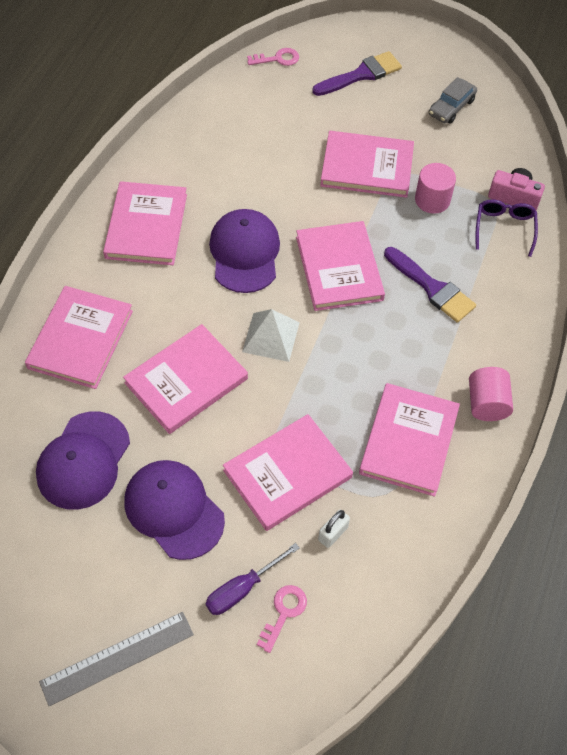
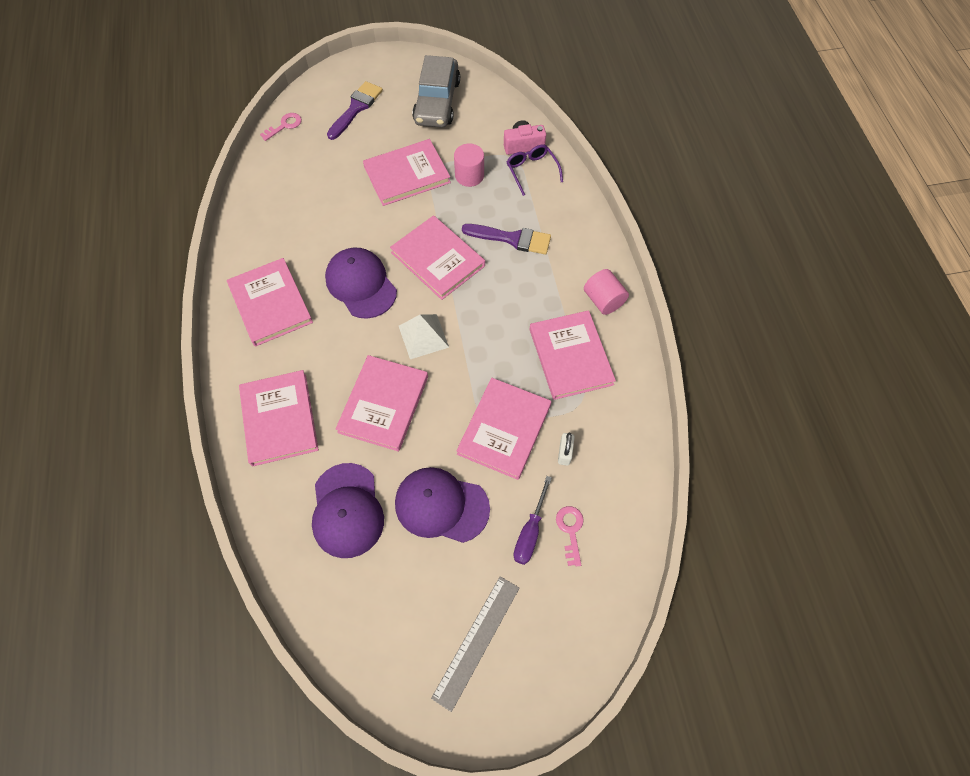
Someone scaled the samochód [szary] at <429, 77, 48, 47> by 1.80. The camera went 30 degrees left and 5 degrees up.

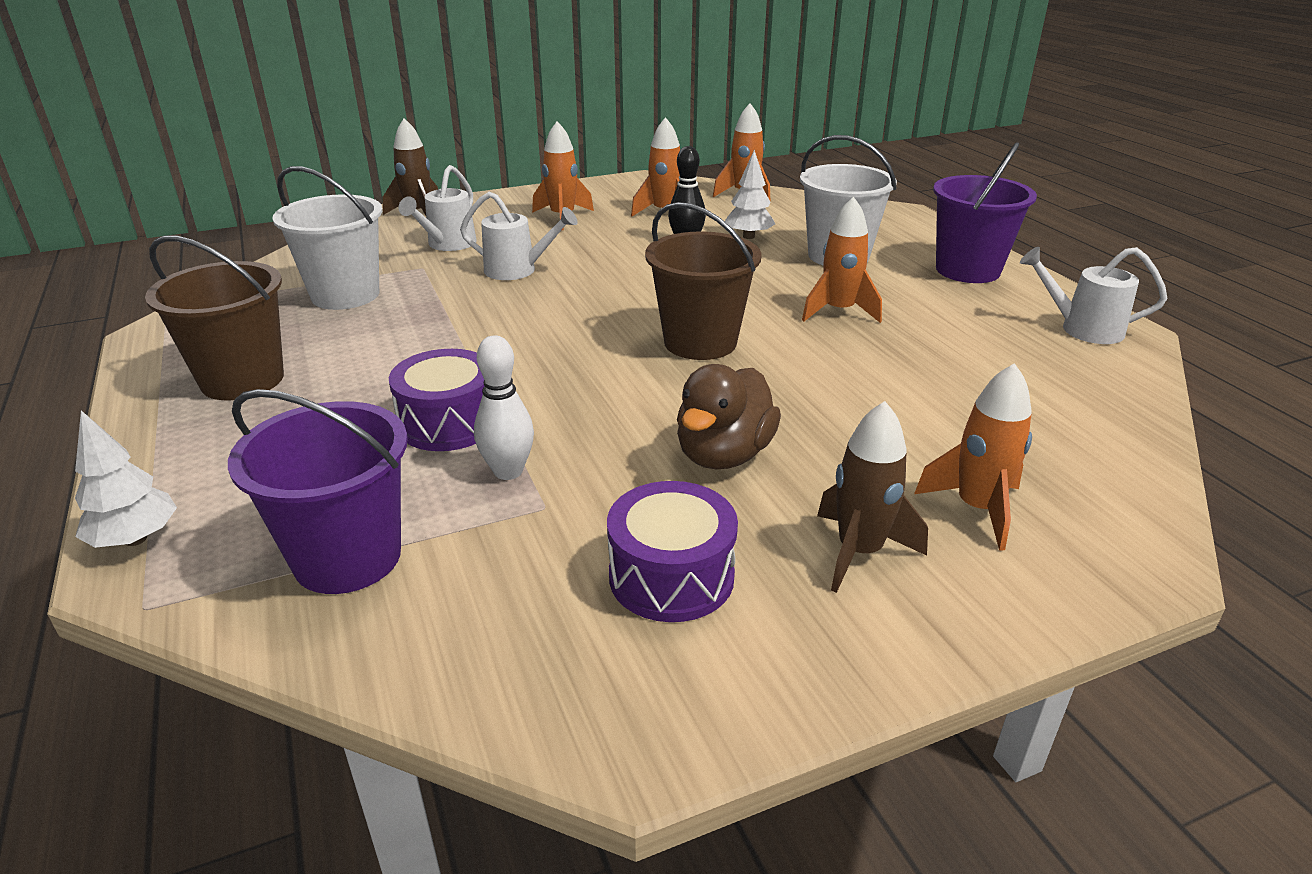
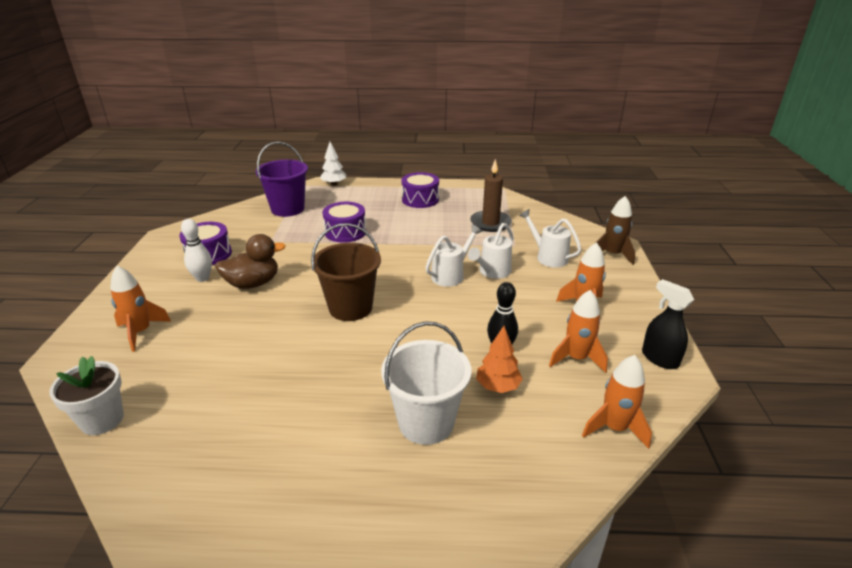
Someone swapped the wiadro [brązowy] at <145, 235, 139, 165> for the bęben [fioletowy] at <401, 172, 38, 36>. Someone swapped the wiadro [biały] at <272, 166, 110, 144> for the świeca [brązowy] at <470, 159, 42, 73>. Someone carried the kręgiel [biały] from <474, 335, 60, 145> to <181, 219, 31, 63>. Someone rotated the kaczka [brązowy] at <677, 364, 104, 105> by 105 degrees clockwise. Someone repainted the drzewko [biały] at <725, 150, 50, 89>, which became the drzewko [pomarańczowy] at <476, 326, 47, 67>. Someone took away the rakieta [pomarańczowy] at <802, 196, 80, 127>. Someone took away the rakieta [brązowy] at <817, 401, 111, 192>. Someone took away the wiadro [fioletowy] at <933, 142, 104, 141>. Someone carried the konewka [biały] from <1020, 247, 147, 97> to <425, 225, 57, 62>. Someone put down the doniczka [biały] at <49, 356, 75, 79>. Someone put down the spryskiwacz [czarny] at <642, 279, 52, 90>. The camera went 115 degrees right and 0 degrees up.

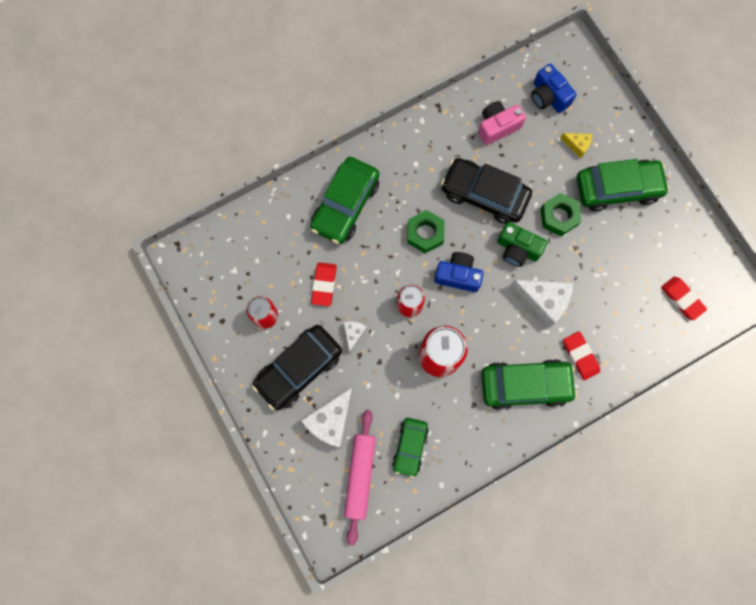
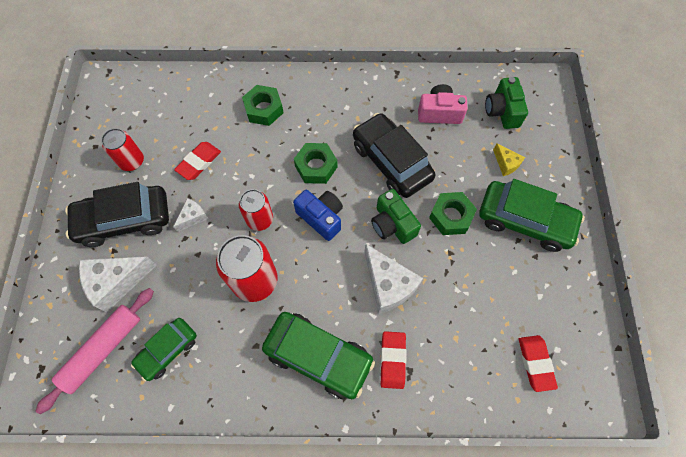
Someone swapped the samochód [zielony] at <310, 157, 69, 87> for the nakrętka [zielony] at <242, 85, 42, 41>. Someone repainted the aparat fotograficzny [niebieski] at <531, 64, 45, 49>, which became the aparat fotograficzny [zielony] at <485, 77, 43, 52>. The camera went 30 degrees right and 10 degrees down.

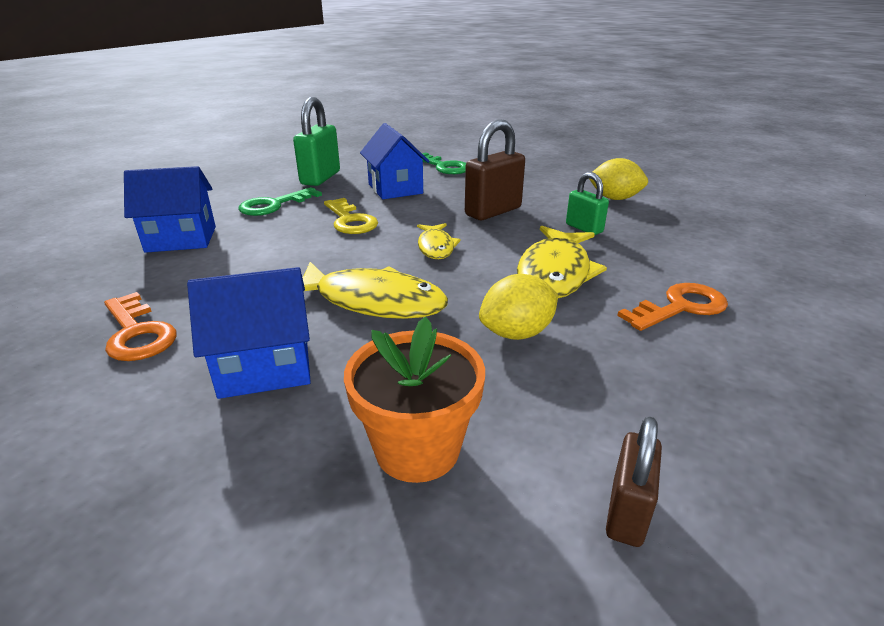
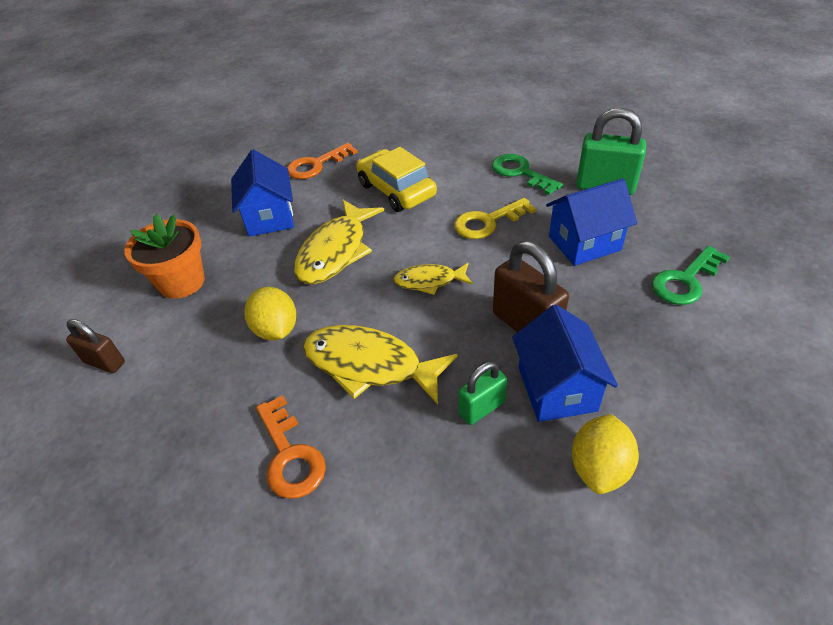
Someone carried the domek [niebieski] from <124, 166, 92, 87> to <512, 305, 106, 117>. Someone put down the samochód [żółty] at <356, 147, 81, 65>. The camera went 95 degrees right and 15 degrees up.

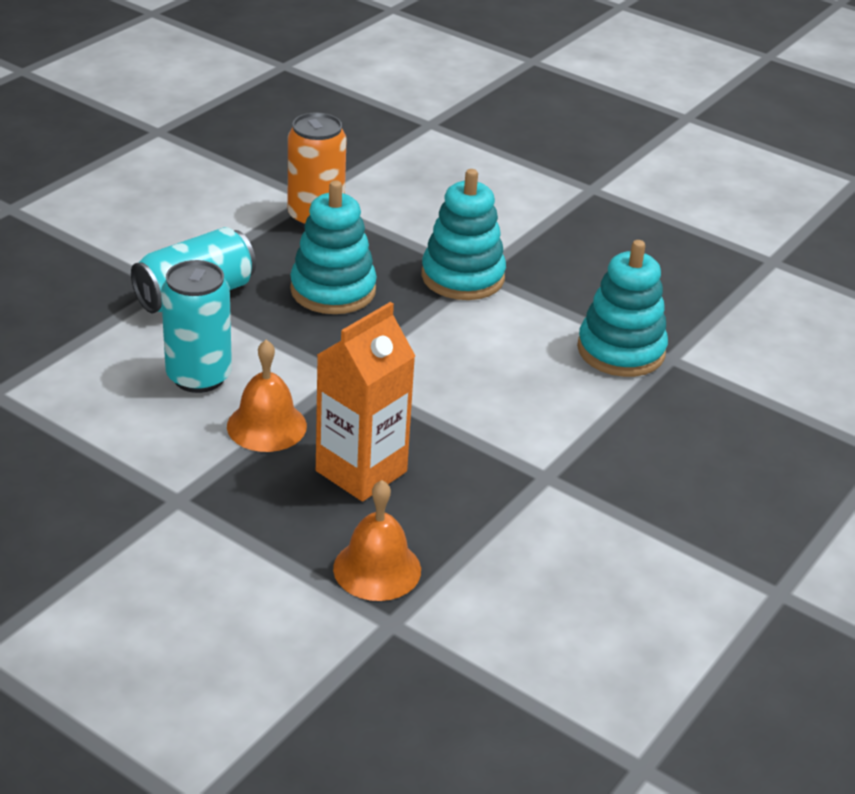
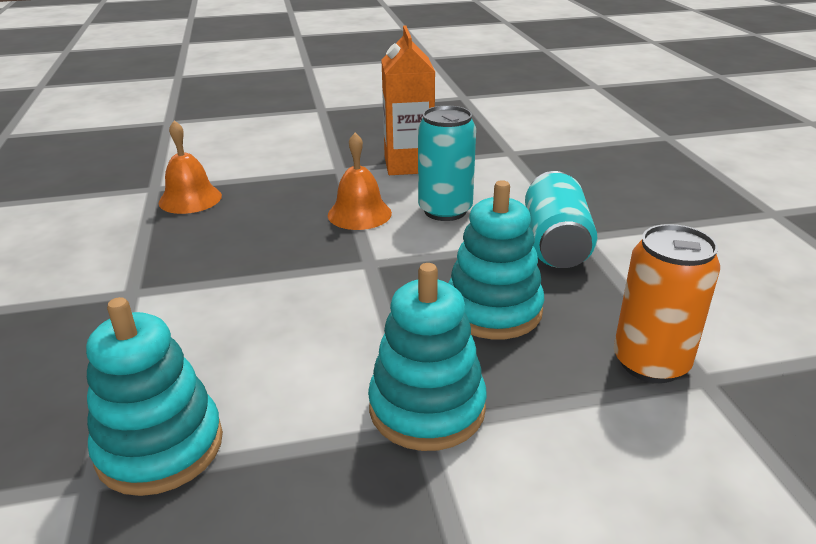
Someone carried the karton mleka [pomarańczowy] from <316, 302, 99, 200> to <382, 26, 53, 149>. The camera went 135 degrees right and 5 degrees down.

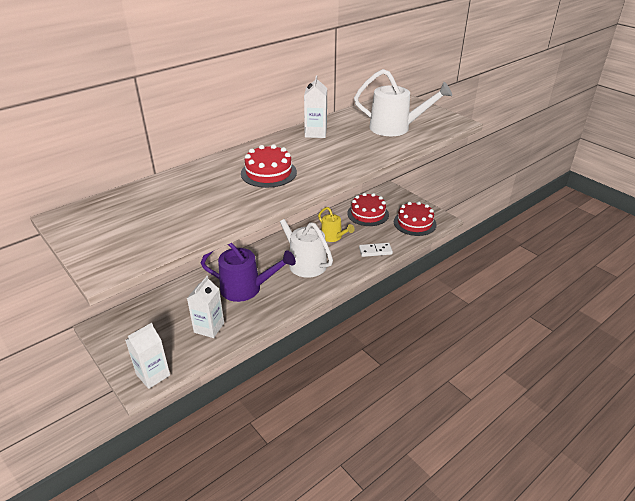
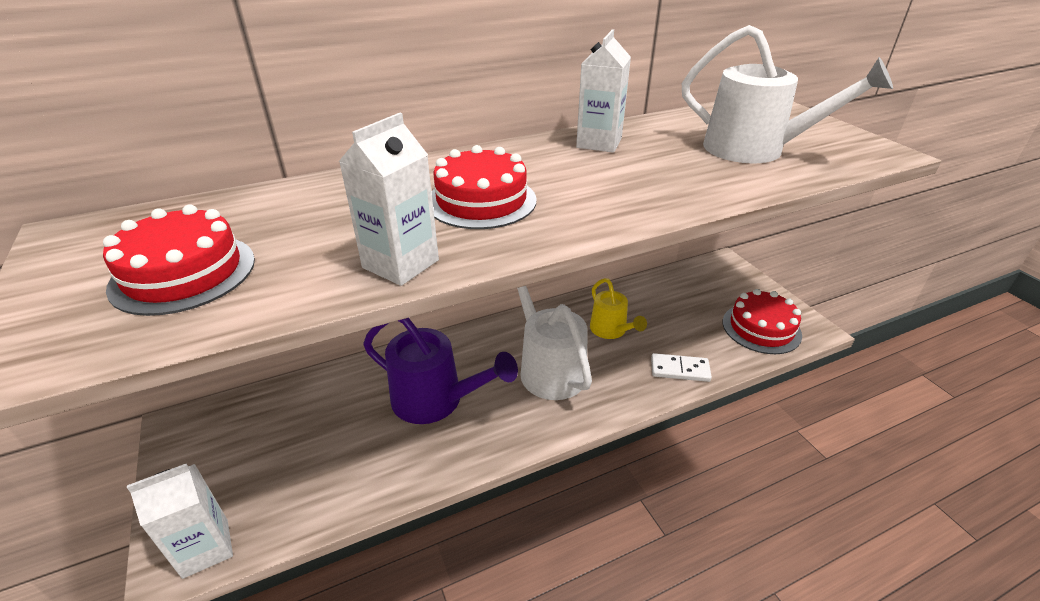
Someone carried the karton mleka [biały] from <187, 276, 37, 62> to <339, 113, 100, 173>. Someone carried the tort [czerwony] from <347, 193, 42, 33> to <103, 205, 152, 111>. The camera went 15 degrees right and 0 degrees up.

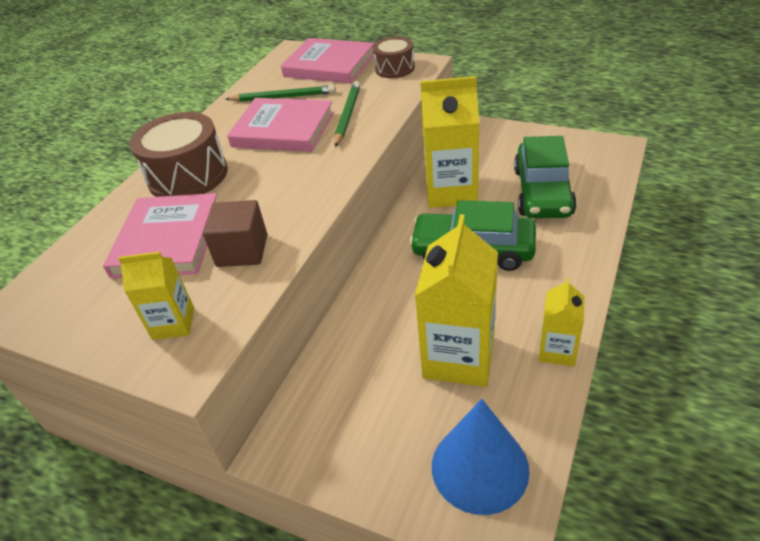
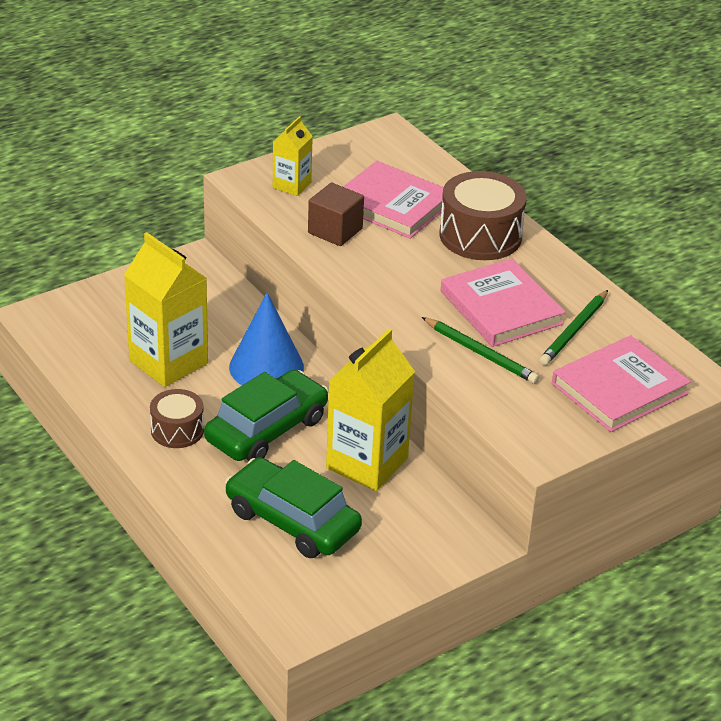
Someone rotated the książka [różowy] at <227, 98, 107, 54> by 75 degrees counterclockwise. Someone carried the bęben [brązowy] from <373, 36, 42, 42> to <150, 389, 54, 59>. Someone carried the stożek [niebieski] from <432, 399, 98, 116> to <229, 292, 75, 93>. Someone took away the karton mleka [żółty] at <539, 277, 45, 89>. The camera went 115 degrees right and 5 degrees down.

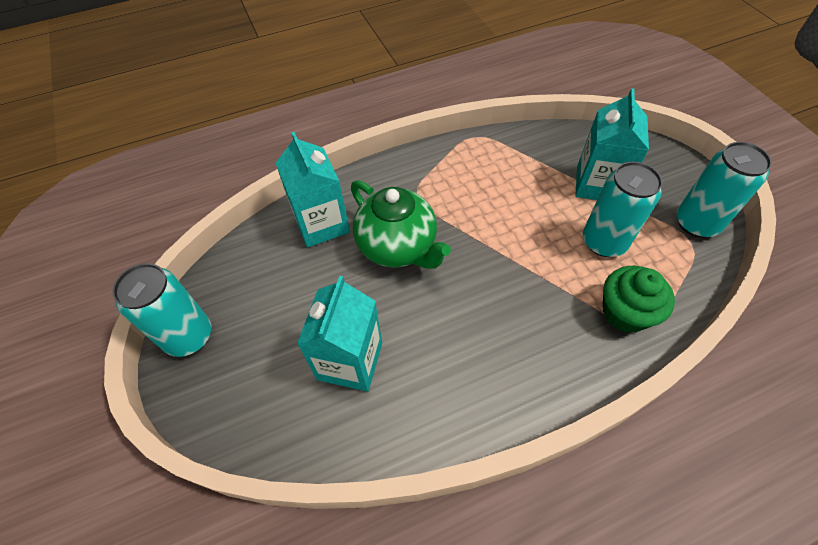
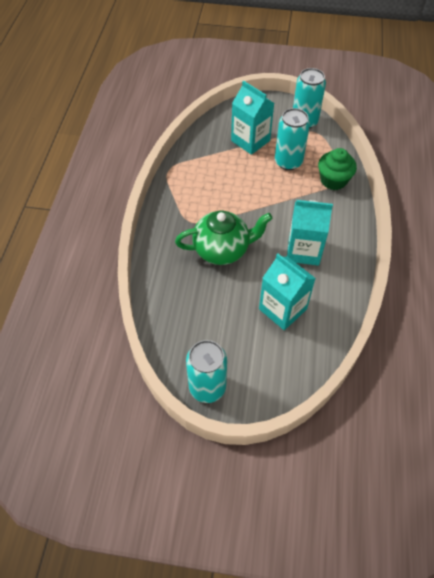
Someone carried the karton mleka [turkusowy] from <275, 132, 75, 116> to <287, 200, 46, 66>. The camera went 60 degrees left and 0 degrees up.

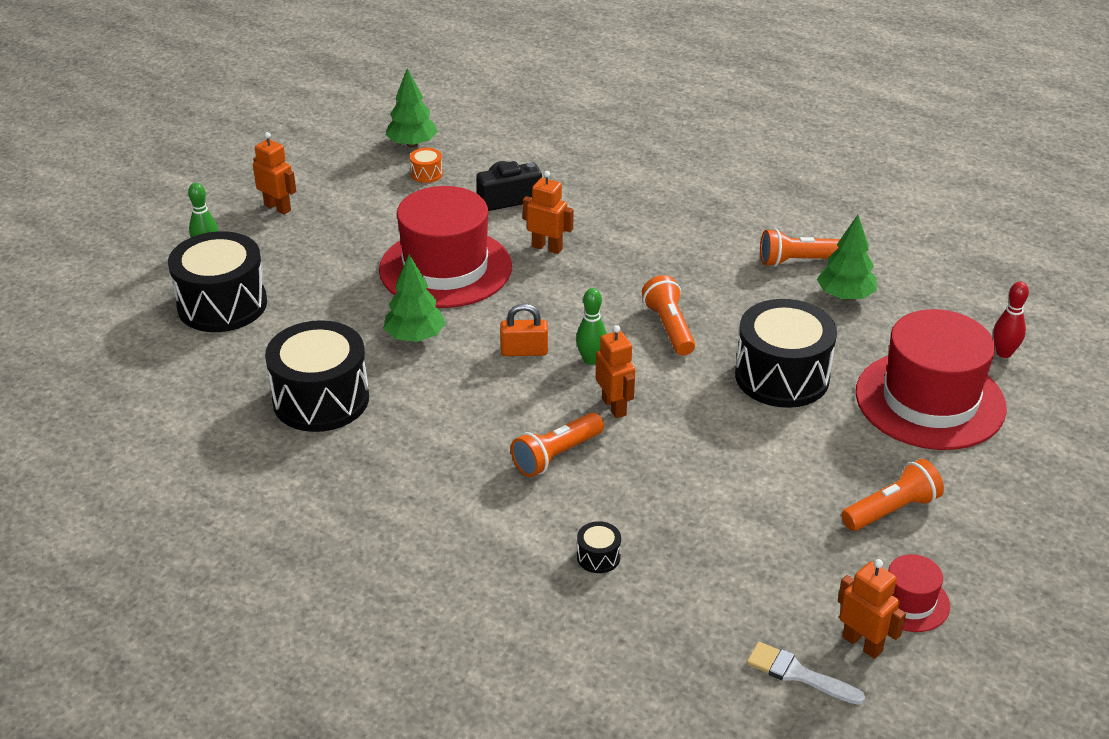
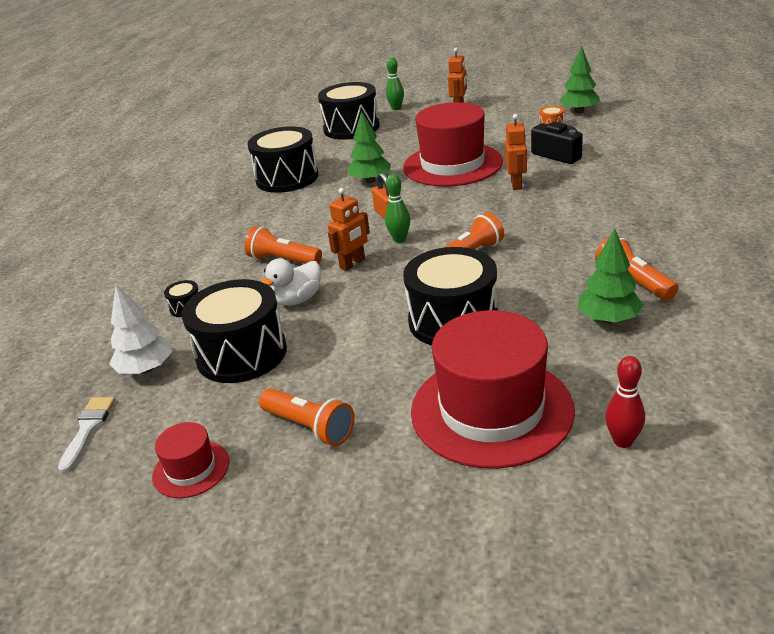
Someone took away the robot [pomarańczowy] at <838, 559, 68, 100>. Someone put down the drzewko [biały] at <109, 285, 63, 89>. Someone put down the bęben [czarny] at <182, 279, 105, 104>. Someone put down the kaczka [biały] at <260, 259, 61, 47>. The camera went 70 degrees right and 5 degrees down.

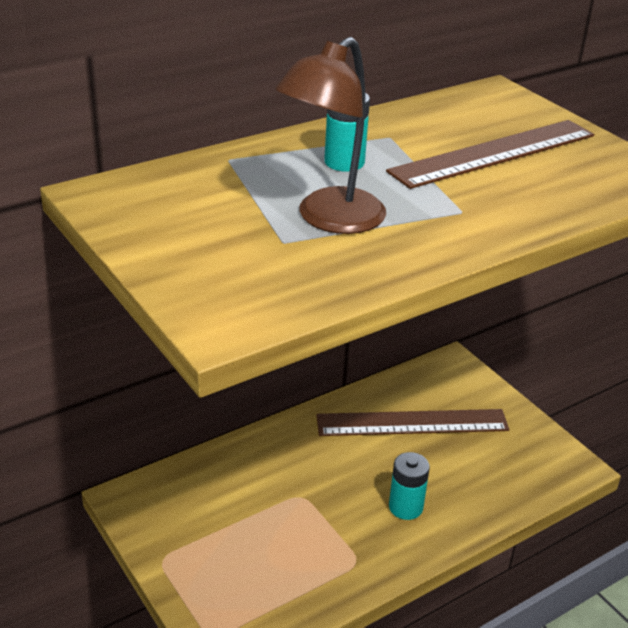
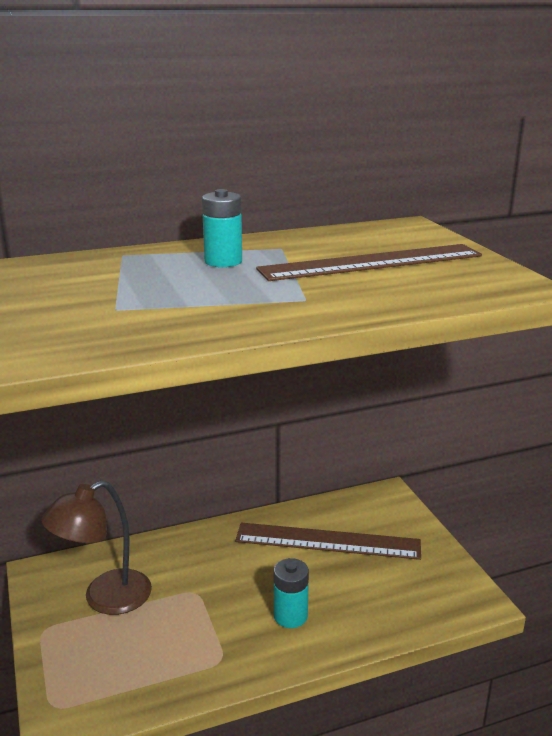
Someone carried the lampka [brązowy] from <275, 37, 111, 197> to <41, 481, 111, 134>. The camera went 15 degrees right and 10 degrees down.

